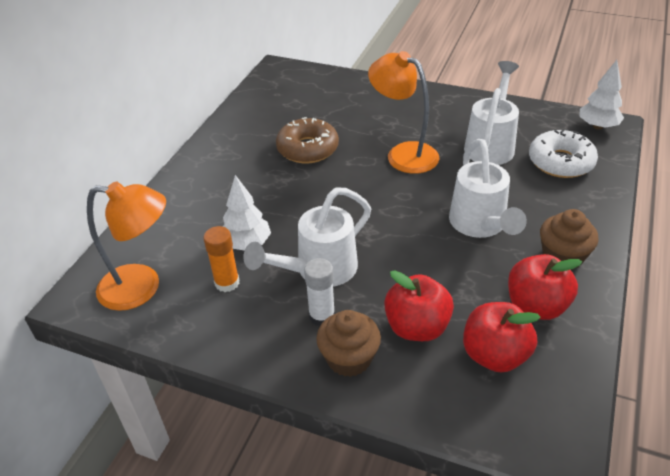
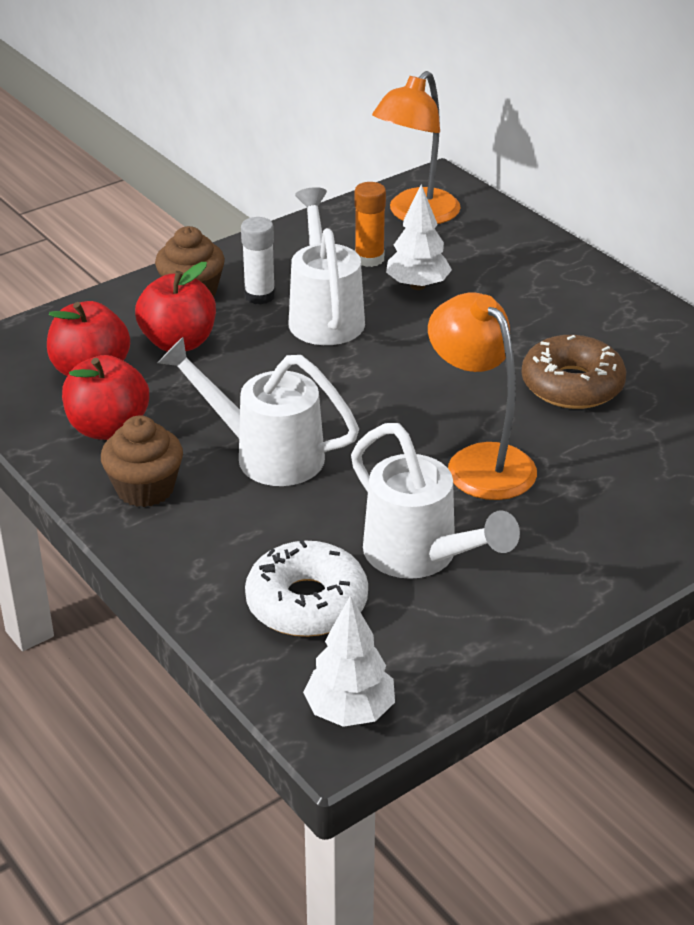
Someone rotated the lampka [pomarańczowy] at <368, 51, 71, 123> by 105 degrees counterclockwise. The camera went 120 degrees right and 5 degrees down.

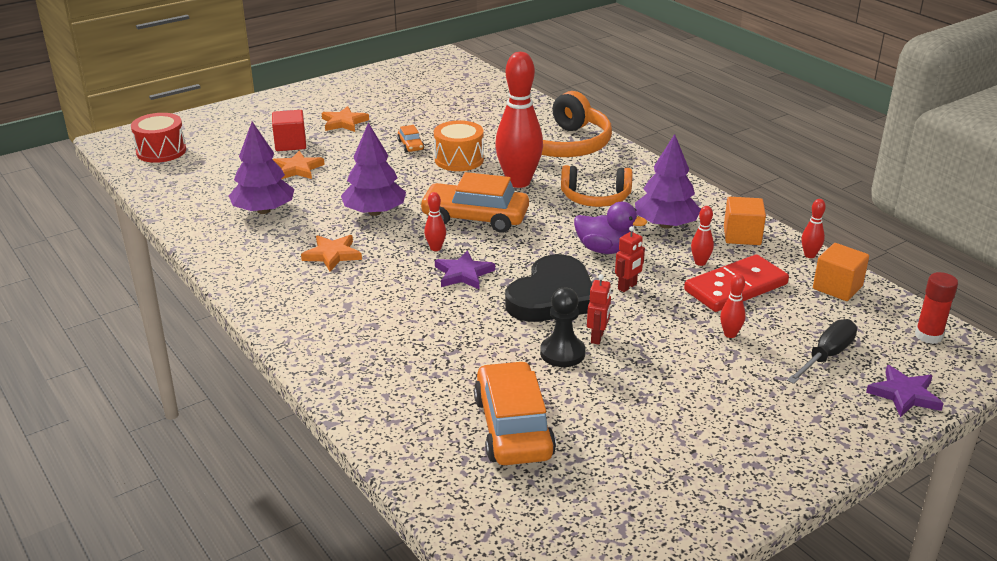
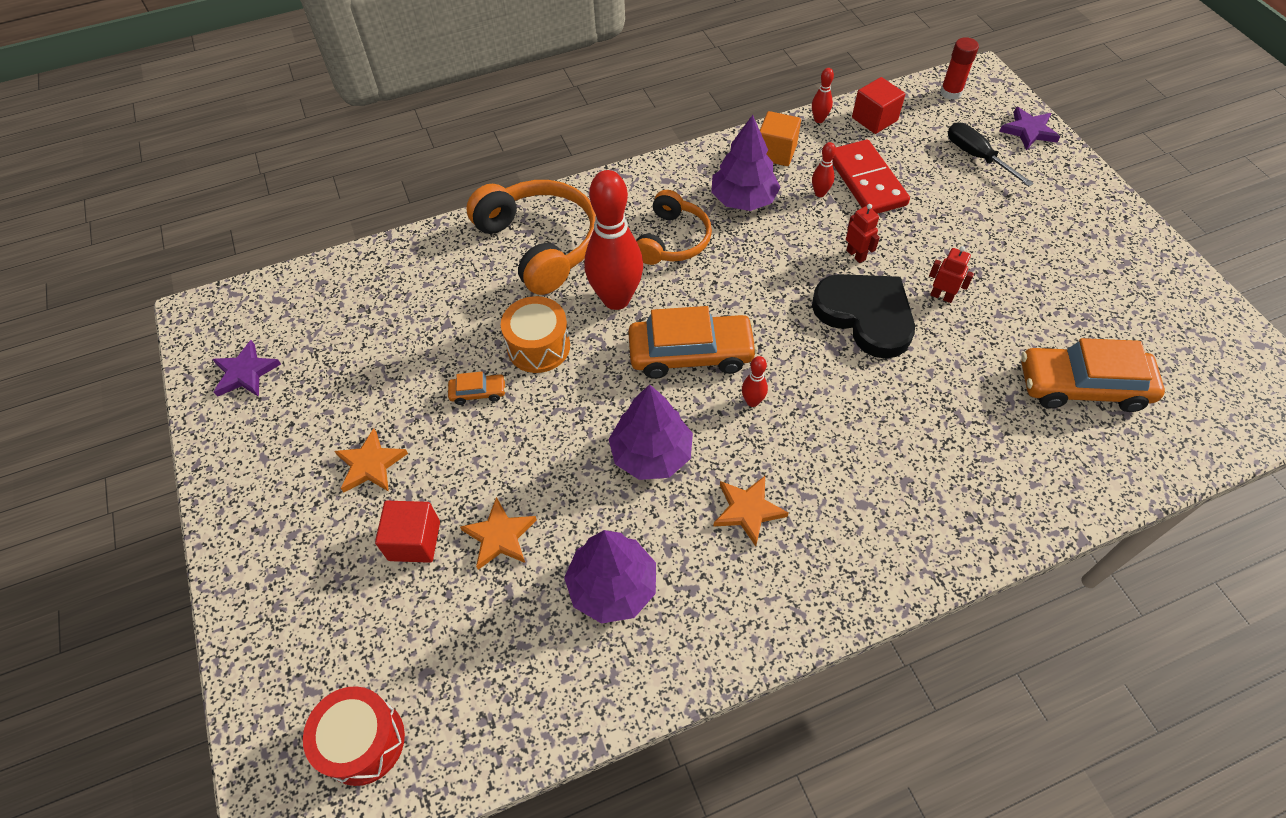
Someone rotated the samochód [pomarańczowy] at <419, 172, 110, 61> by 120 degrees counterclockwise. Someone carried the gwiazda [fioletowy] from <435, 250, 60, 39> to <212, 340, 69, 57>. Someone took away the pionek [czarny] at <540, 288, 46, 79>. Someone took away the kaczka [fioletowy] at <574, 202, 73, 52>. Someone took away the kręgiel [czerwony] at <720, 274, 26, 64>. Someone repainted the sześcian [pomarańczowy] at <813, 243, 56, 58>, which became the sześcian [czerwony] at <852, 77, 53, 57>. The camera went 75 degrees left and 25 degrees up.

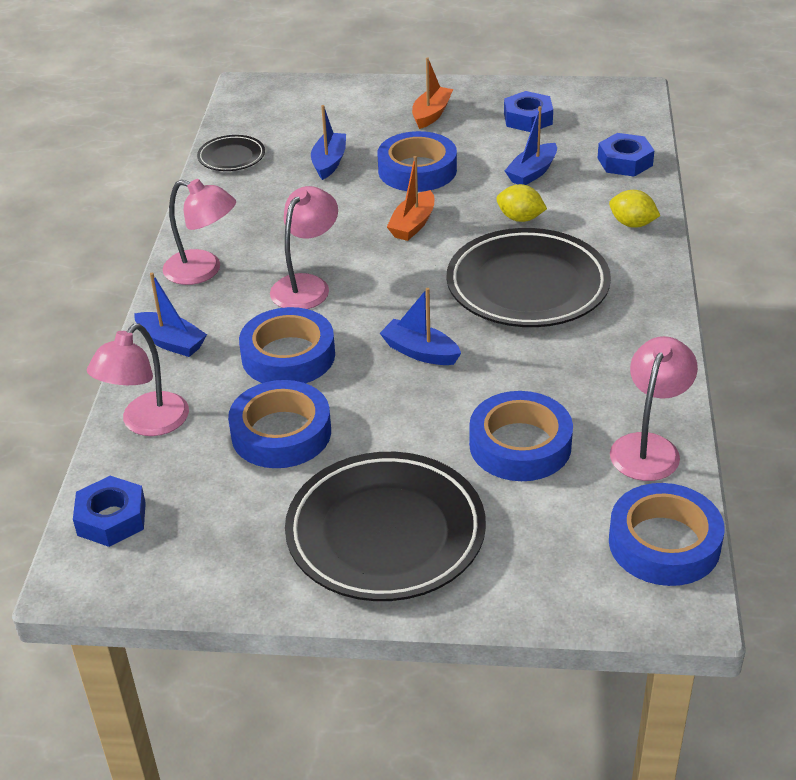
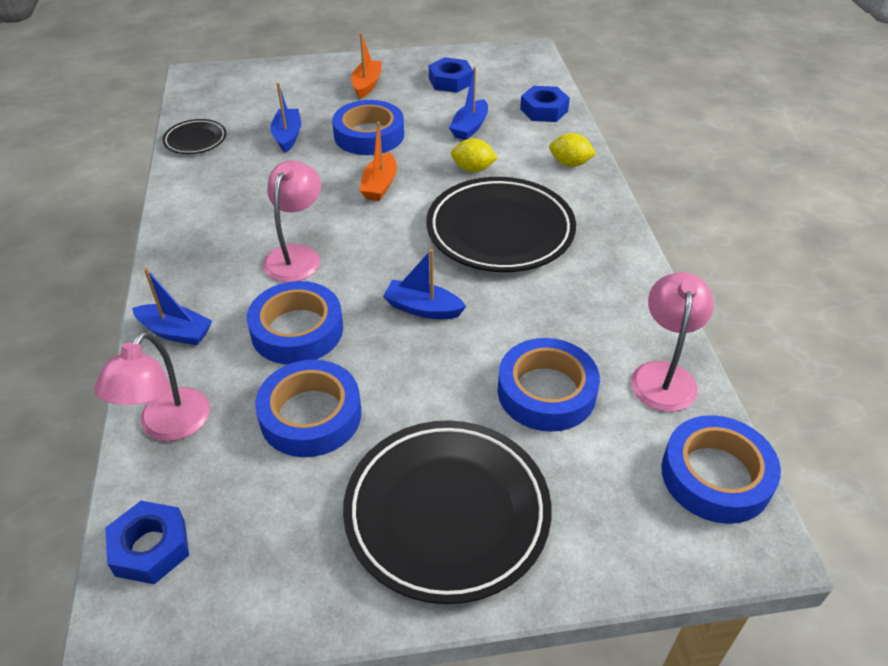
Someone took away the lampka [różowy] at <163, 179, 73, 106>. The camera went 15 degrees left and 5 degrees up.

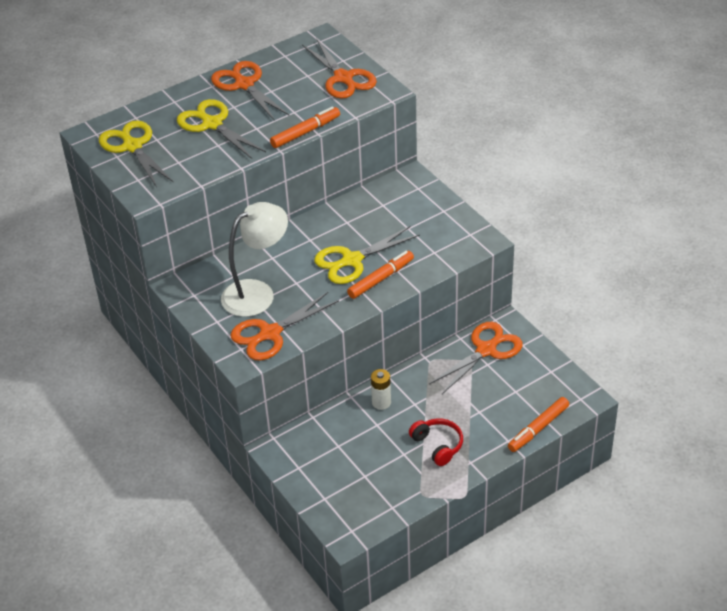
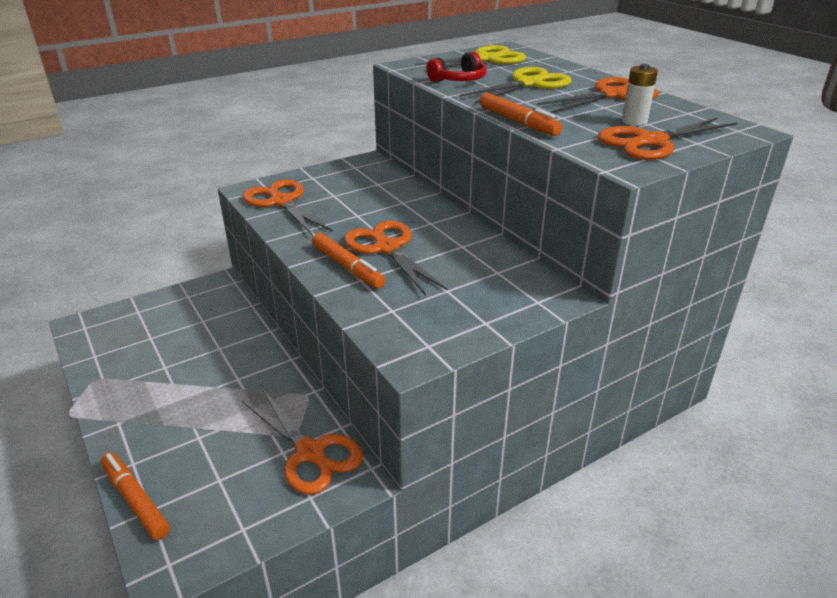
Someone took away the lampka [biały] at <221, 202, 67, 115>. Someone repainted the nożyczki [żółty] at <314, 226, 106, 58>, which became the nożyczki [pomarańczowy] at <344, 221, 104, 74>. Someone carried the bateria [biały] from <371, 369, 20, 41> to <622, 64, 36, 62>. Someone carried the słuchawki [czerwony] from <409, 418, 54, 48> to <427, 52, 60, 30>. The camera went 90 degrees right and 10 degrees down.

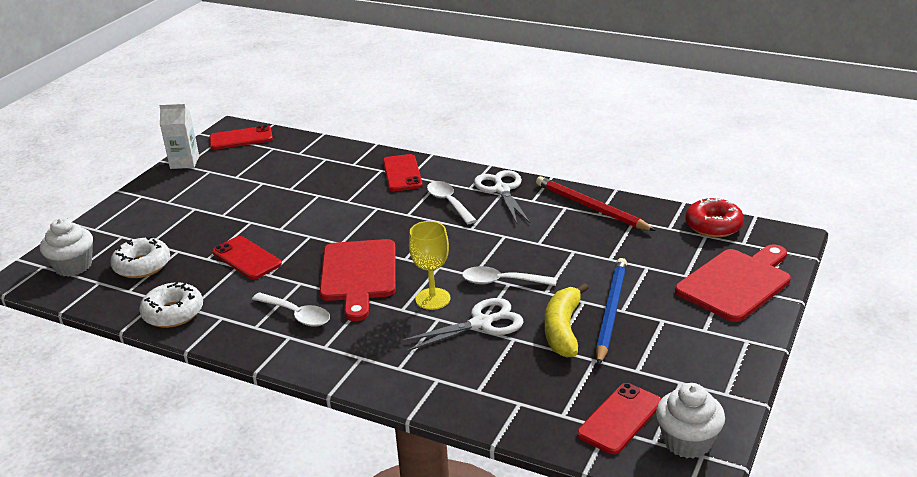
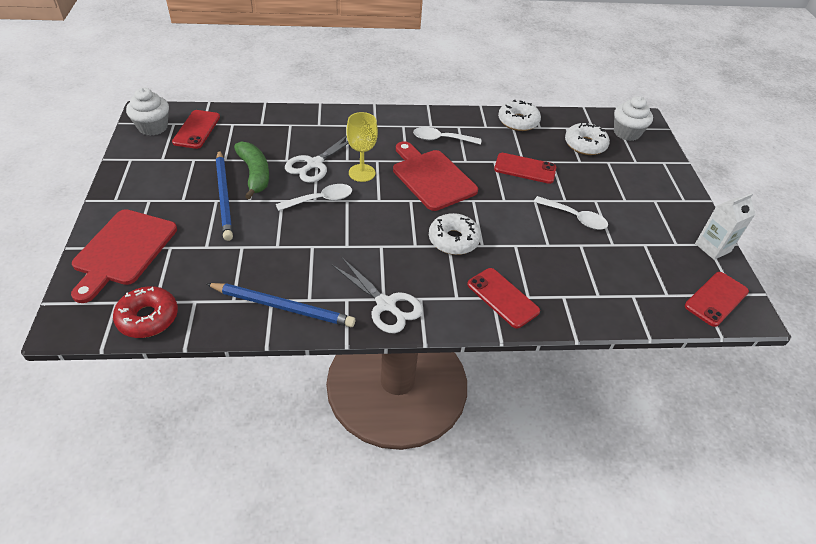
Someone carried the łyżka [biały] from <427, 181, 50, 43> to <534, 196, 74, 34>. Someone repainted the ołówek [czerwony] at <536, 176, 120, 55>, which became the ołówek [niebieski] at <206, 283, 149, 44>. Someone repainted the banan [żółty] at <545, 283, 44, 75>, which became the banan [zielony] at <234, 141, 35, 58>. Someone put down the donut [biały] at <429, 213, 52, 42>. The camera went 145 degrees right and 15 degrees up.

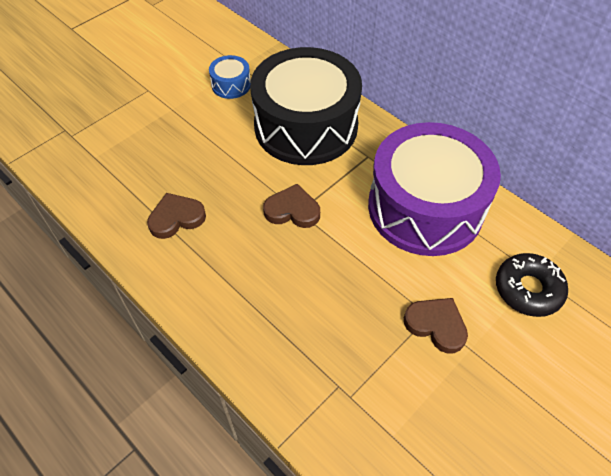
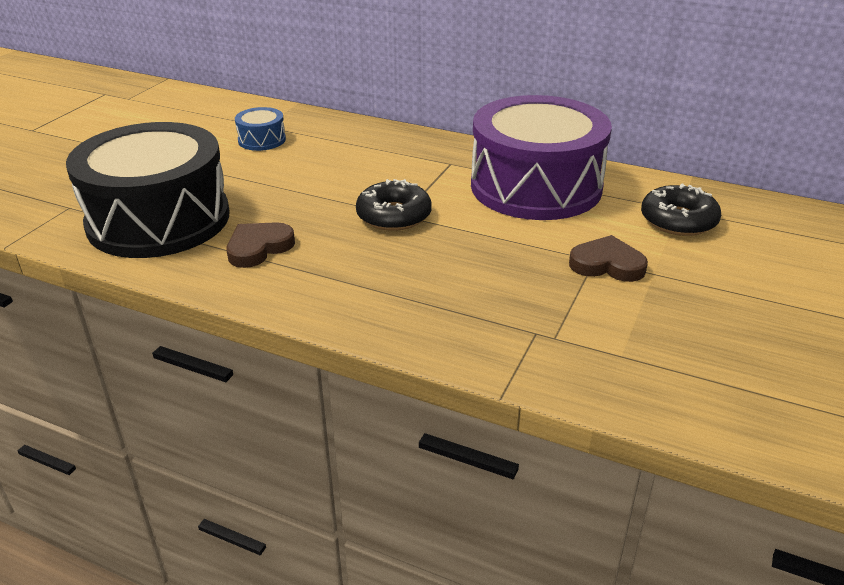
Someone carried the bęben [czarny] from <250, 47, 112, 118> to <66, 122, 163, 136>. Someone swapped the serce [brązowy] at <263, 184, 57, 44> for the donut [czarny] at <356, 179, 76, 52>. The camera went 20 degrees left and 20 degrees down.

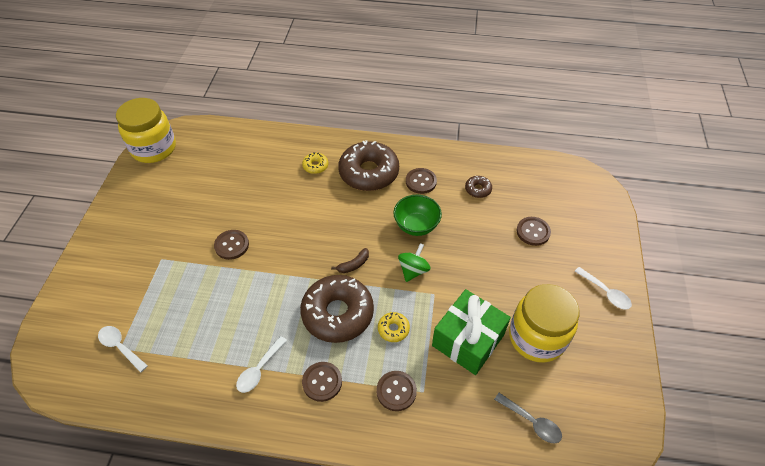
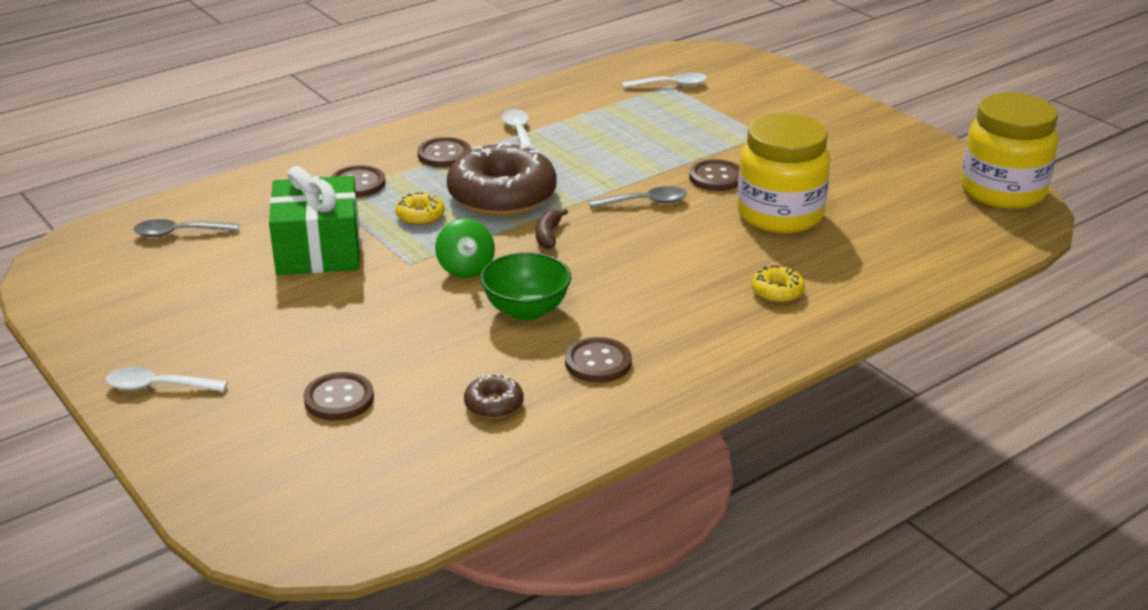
Someone took away the donut [brązowy] at <338, 140, 61, 51>. Someone carried the słoik [żółty] from <509, 284, 71, 79> to <737, 113, 93, 120>. Someone put down the łyżka [szary] at <589, 186, 98, 22>. The camera went 135 degrees right and 20 degrees down.

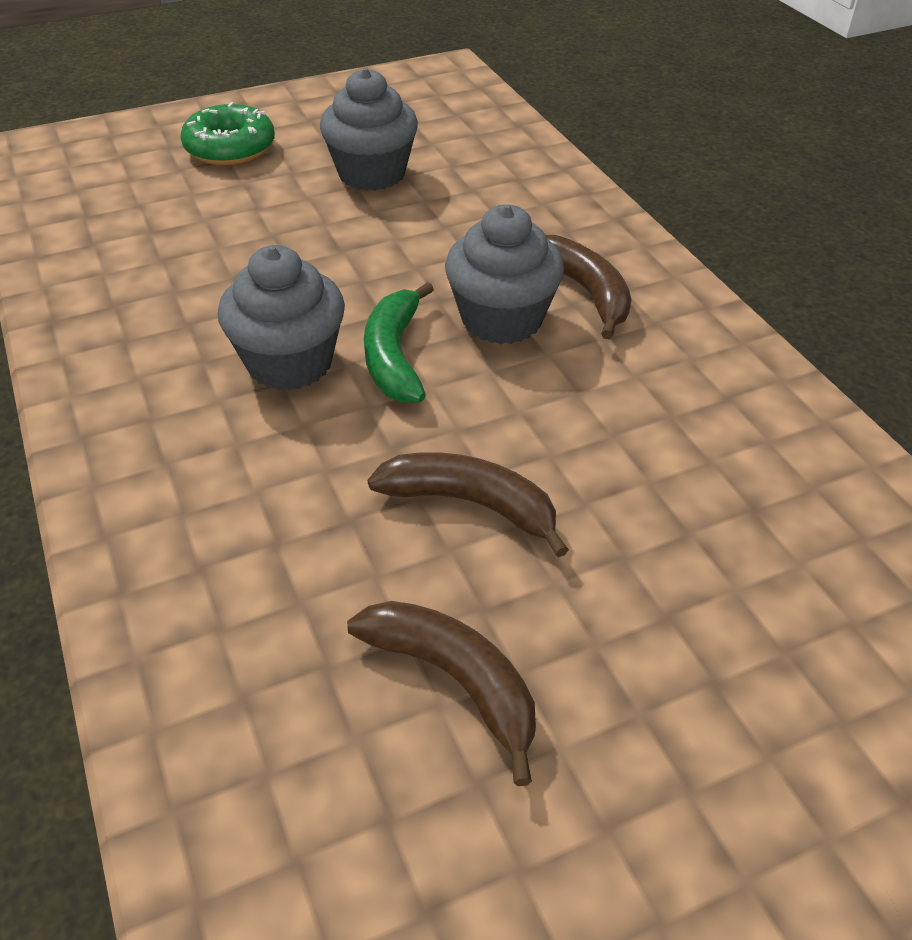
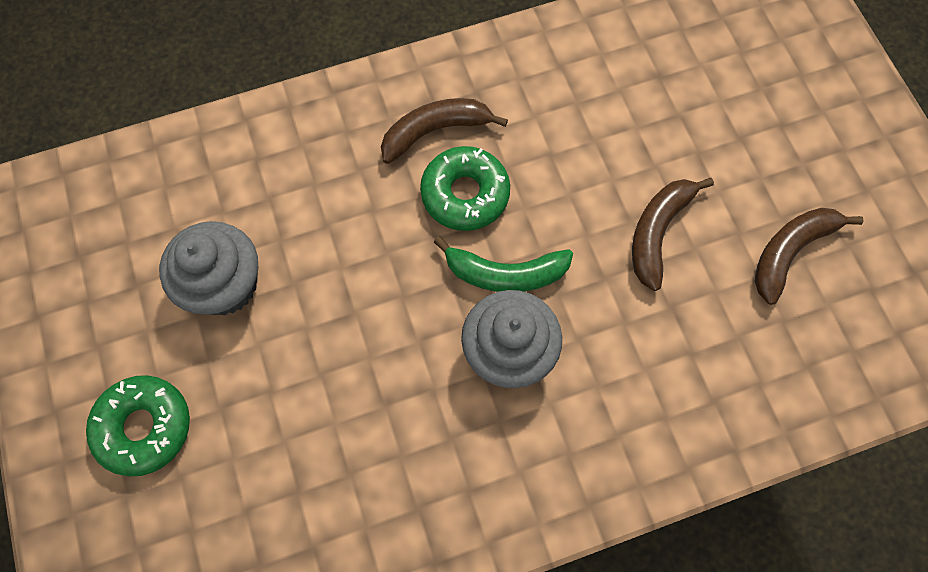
Someone swapped the muffinka [szary] at <445, 204, 119, 140> for the donut [zielony] at <420, 146, 90, 85>. The camera went 85 degrees left and 25 degrees up.

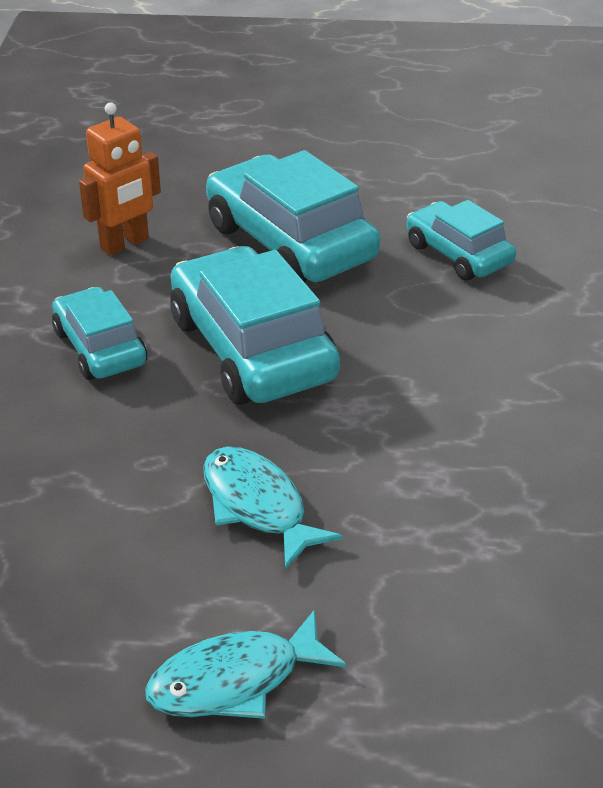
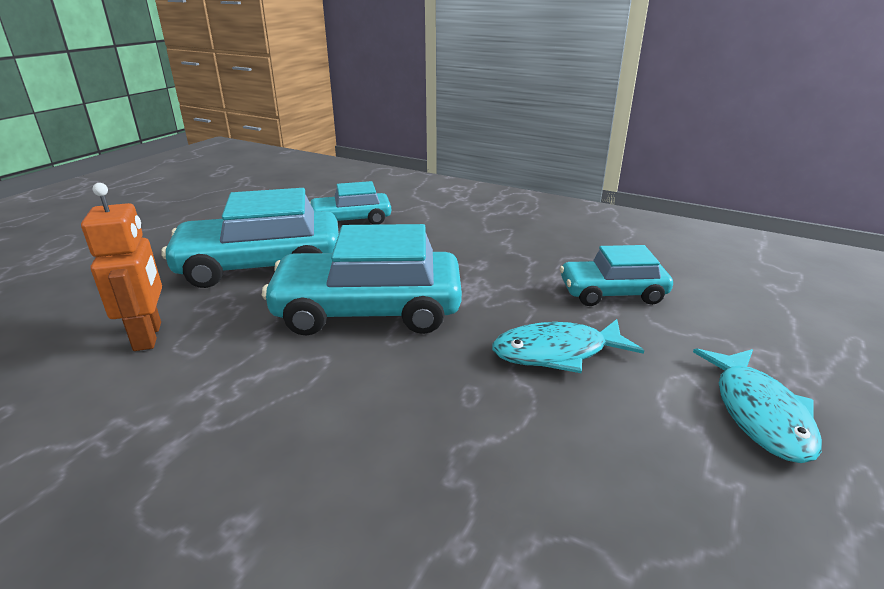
Someone carried the samochód [turkusowy] from <52, 287, 95, 93> to <560, 245, 113, 61>. The camera went 65 degrees left and 10 degrees down.

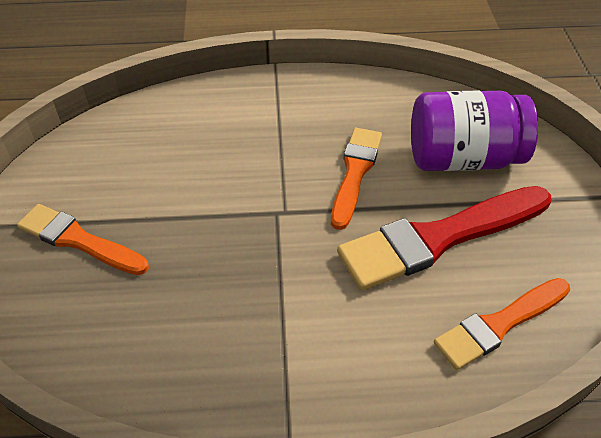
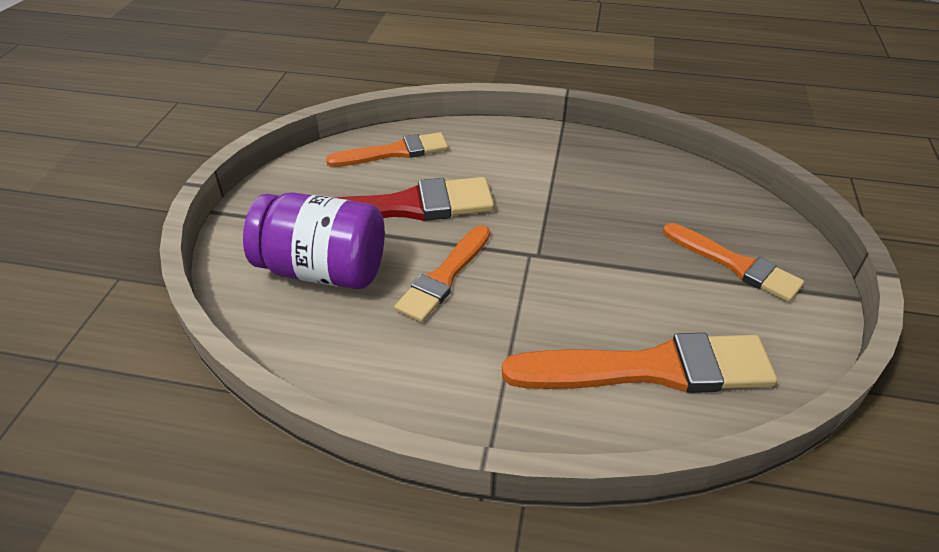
Someone put down the pędzel [pomarańczowy] at <502, 333, 276, 60>. The camera went 165 degrees left and 5 degrees down.

